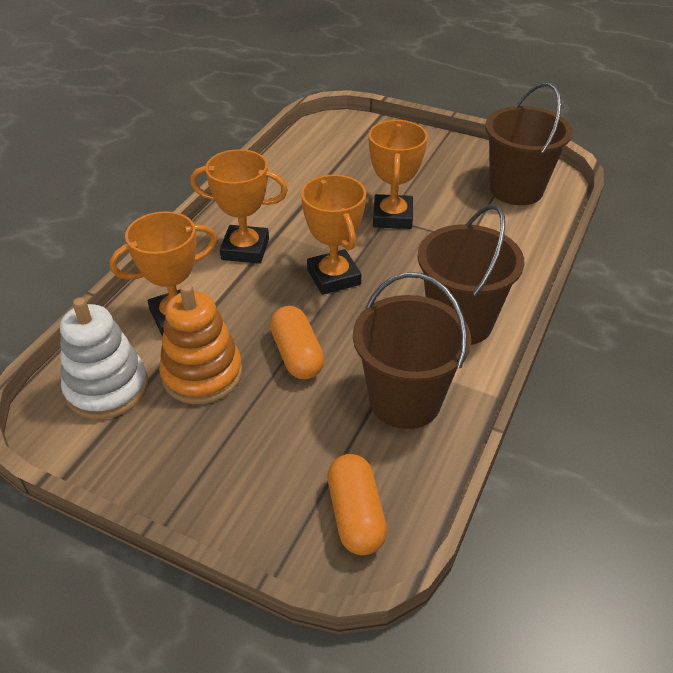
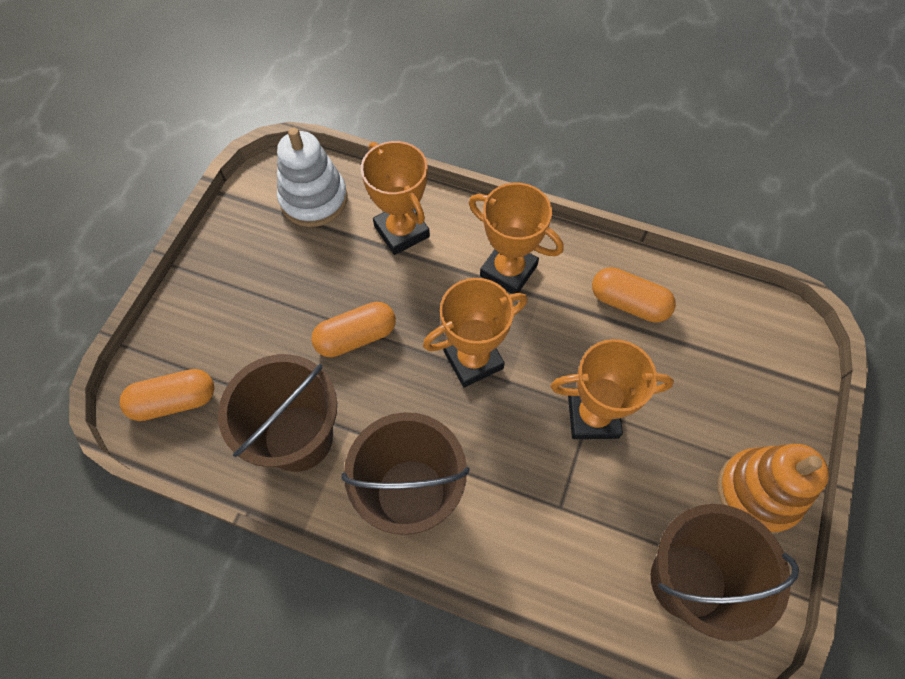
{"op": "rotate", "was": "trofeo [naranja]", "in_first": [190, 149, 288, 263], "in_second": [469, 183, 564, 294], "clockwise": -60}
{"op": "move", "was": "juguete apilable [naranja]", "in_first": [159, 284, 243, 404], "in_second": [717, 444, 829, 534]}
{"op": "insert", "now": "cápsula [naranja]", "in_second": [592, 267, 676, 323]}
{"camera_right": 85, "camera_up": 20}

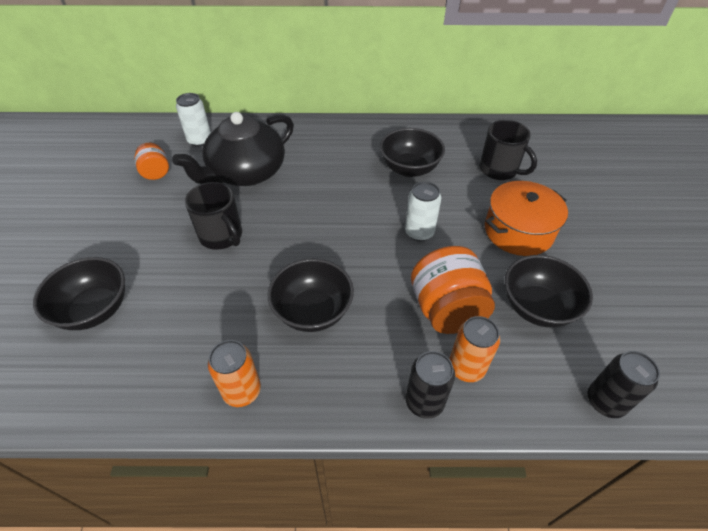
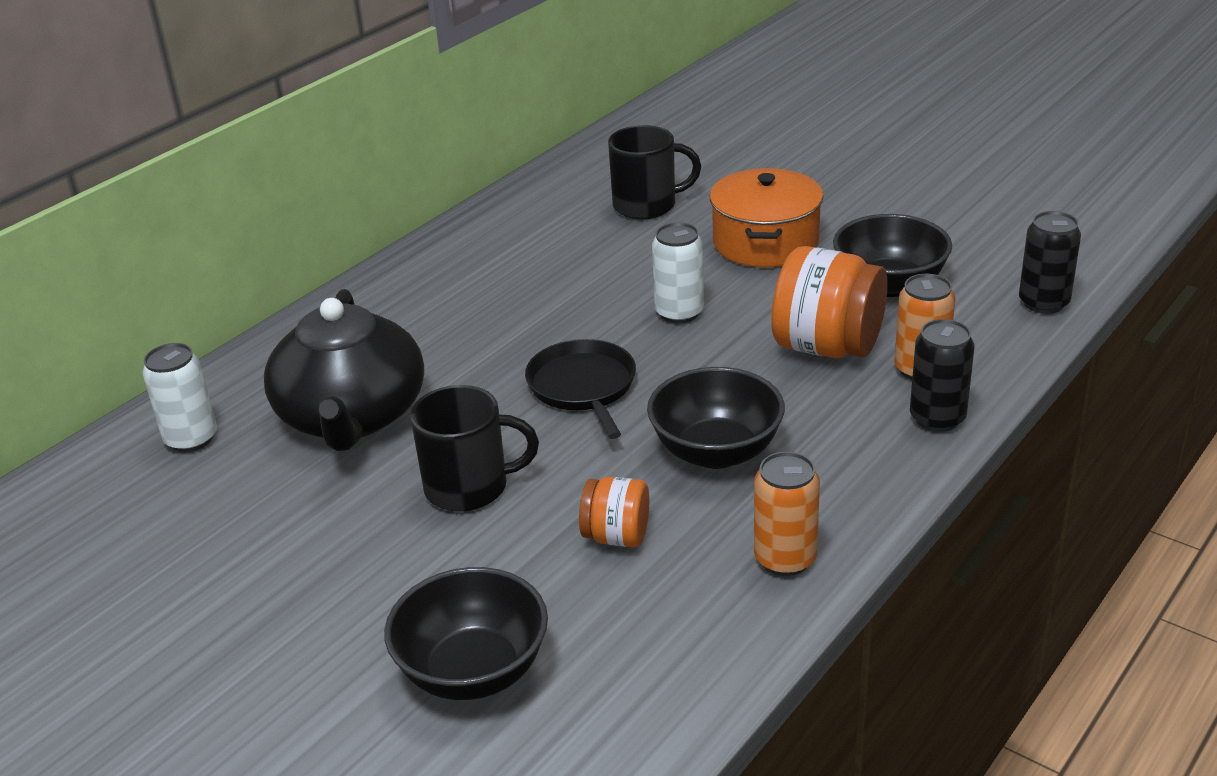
{"op": "delete", "was": "cuenco [negro]", "in_first": [380, 128, 445, 177]}
{"op": "move", "was": "tarro [naranja]", "in_first": [134, 143, 169, 180], "in_second": [579, 477, 649, 547]}
{"op": "insert", "now": "sartén [negro]", "in_second": [525, 339, 636, 439]}
{"camera_right": -50, "camera_up": -15}

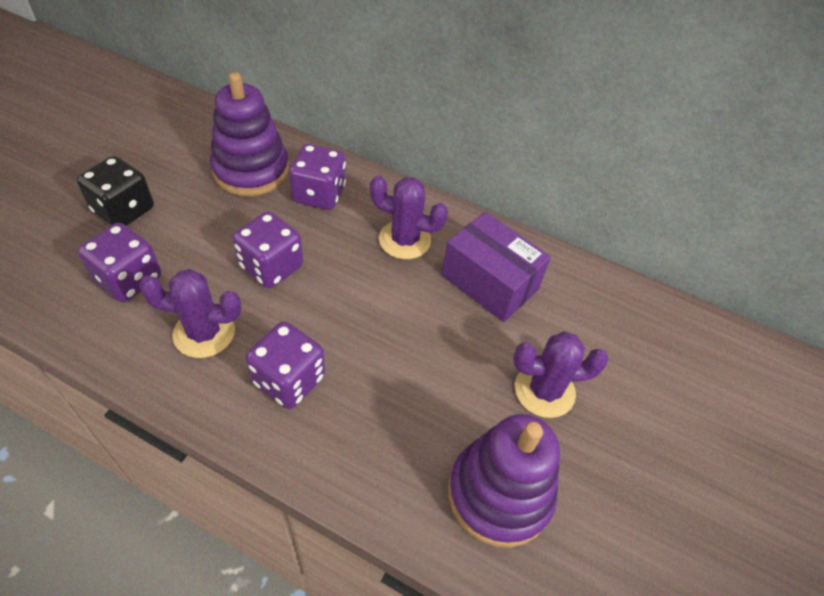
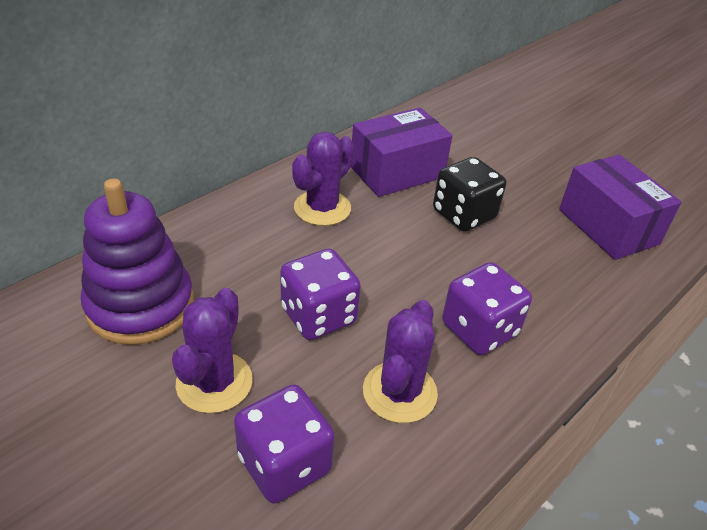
{"op": "delete", "was": "dado [morado]", "in_first": [289, 144, 346, 210]}
{"op": "move", "was": "dado [negro]", "in_first": [77, 156, 154, 226], "in_second": [433, 157, 506, 232]}
{"op": "move", "was": "cactus [morado]", "in_first": [513, 332, 609, 418], "in_second": [172, 288, 253, 413]}
{"op": "replace", "was": "juguete apilable [morado]", "now": "caja [morado]", "in_first": [448, 414, 560, 548], "in_second": [559, 155, 681, 260]}
{"camera_right": -70, "camera_up": -10}

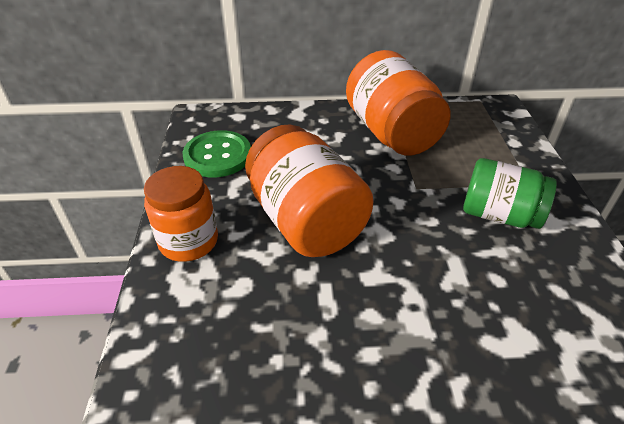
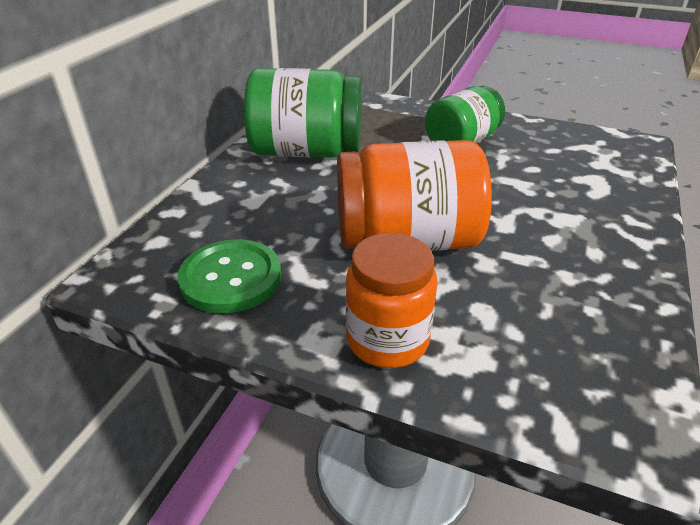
{"op": "recolor", "was": "tarro [naranja]", "now": "tarro [verde]", "in_first": [346, 50, 451, 156], "in_second": [244, 68, 362, 157]}
{"camera_right": -65, "camera_up": -5}

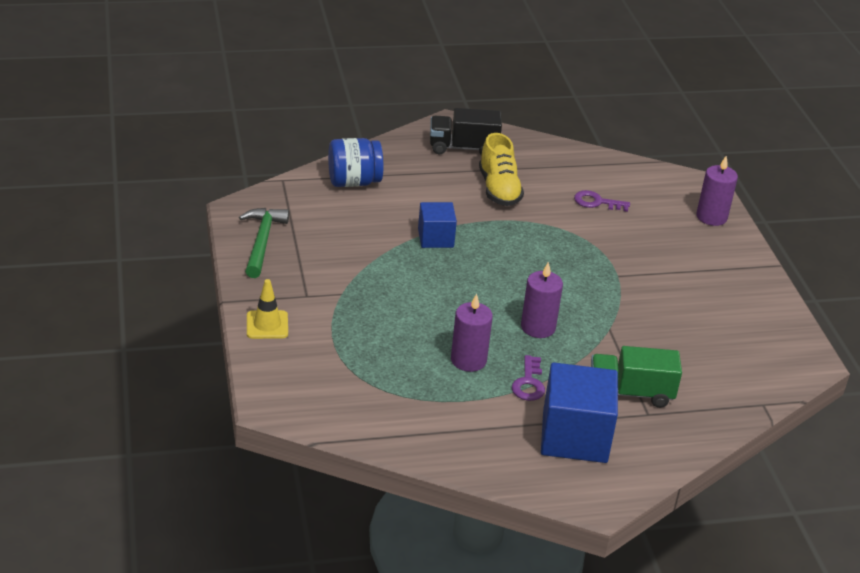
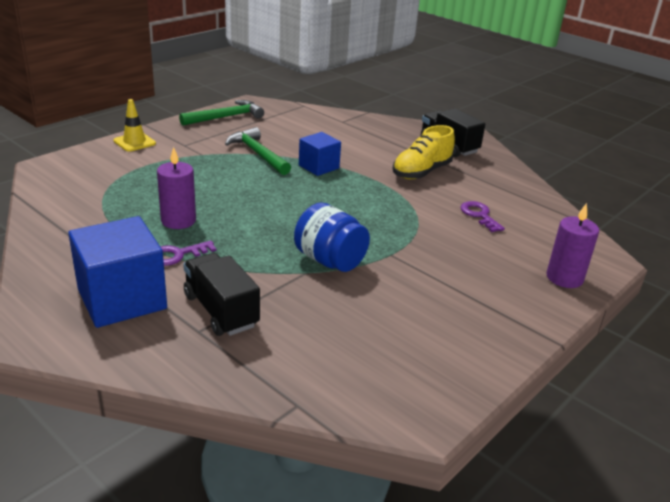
{"op": "move", "was": "tarro [azul]", "in_first": [328, 138, 384, 187], "in_second": [294, 202, 370, 272]}
{"op": "delete", "was": "vela [morado]", "in_first": [521, 262, 563, 338]}
{"op": "recolor", "was": "camión [verde]", "now": "camión [negro]", "in_first": [591, 346, 682, 408], "in_second": [183, 253, 260, 336]}
{"op": "insert", "now": "martillo [verde]", "in_second": [225, 127, 291, 175]}
{"camera_right": 55, "camera_up": -5}

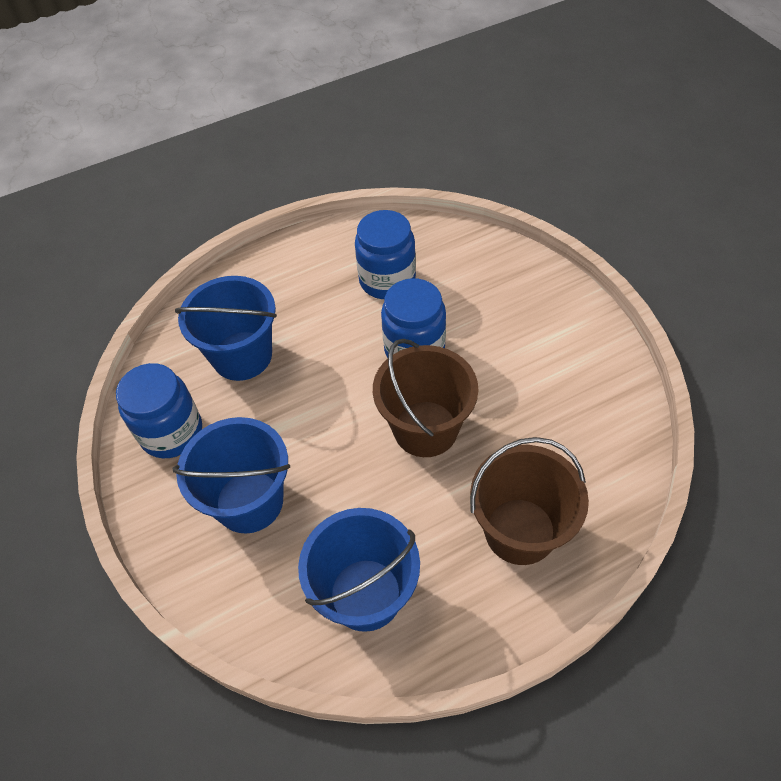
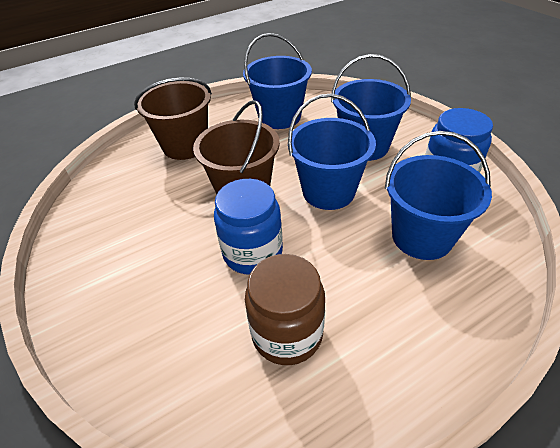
{"op": "recolor", "was": "tarro [azul]", "now": "tarro [marrón]", "in_first": [355, 210, 416, 299], "in_second": [245, 254, 325, 365]}
{"op": "insert", "now": "balde [azul]", "in_second": [288, 94, 376, 210]}
{"camera_right": 175, "camera_up": -10}

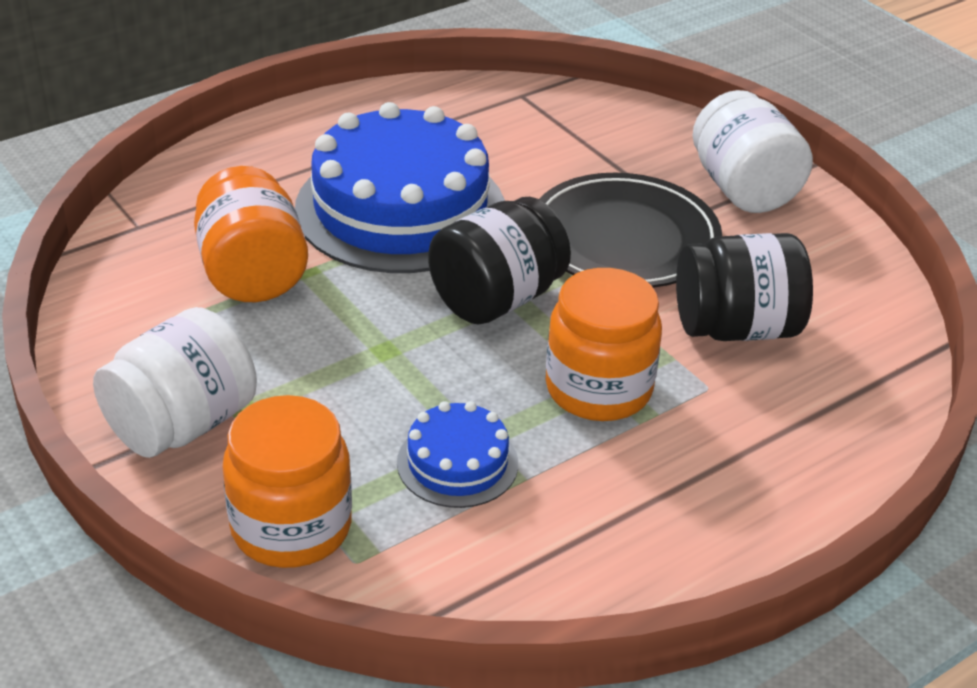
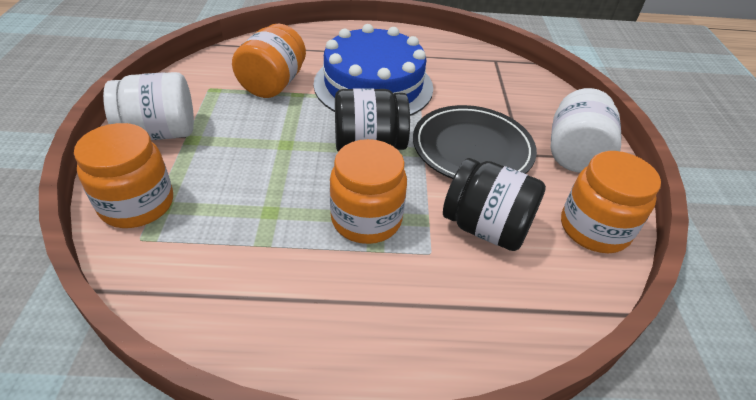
{"op": "delete", "was": "tarta [azul]", "in_first": [397, 401, 518, 508]}
{"op": "insert", "now": "tarro [naranja]", "in_second": [561, 151, 661, 253]}
{"camera_right": 35, "camera_up": 5}

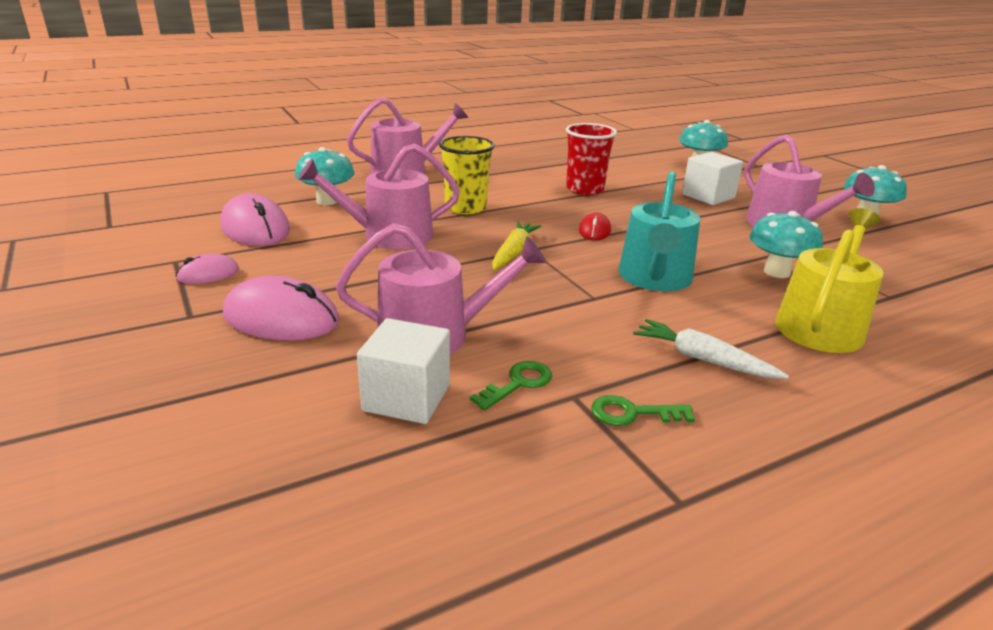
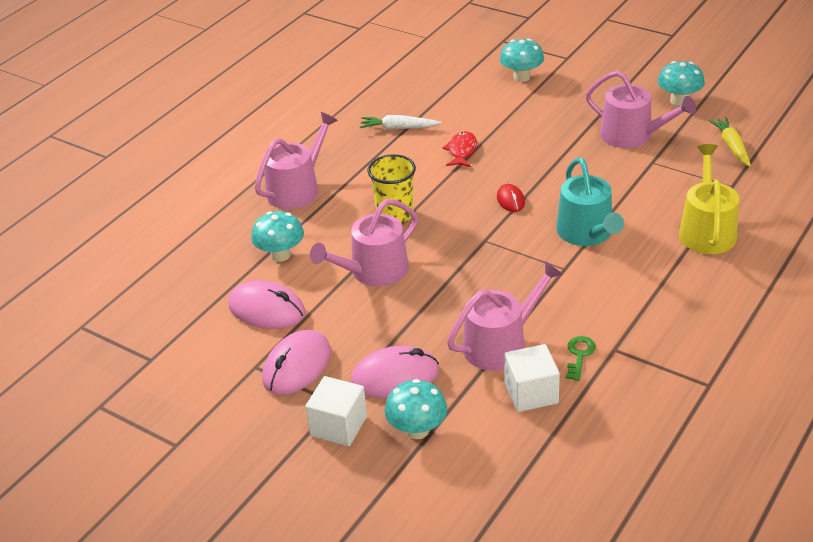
{"op": "replace", "was": "vaso [rojo]", "now": "pez [rojo]", "in_first": [566, 123, 617, 195], "in_second": [442, 131, 477, 167]}
{"op": "move", "was": "cubo [blanco]", "in_first": [682, 152, 743, 205], "in_second": [305, 376, 367, 446]}
{"op": "move", "was": "seta [turquesa]", "in_first": [749, 211, 823, 278], "in_second": [384, 379, 447, 439]}
{"op": "move", "was": "zanahoria [amarillo]", "in_first": [492, 222, 542, 270], "in_second": [709, 117, 751, 167]}
{"op": "resize", "was": "ratón [rosa]", "in_first": [176, 254, 239, 284], "in_second": [262, 330, 331, 395], "ratio": 1.86}
{"op": "move", "was": "zanahoria [blanco]", "in_first": [633, 319, 789, 378], "in_second": [360, 115, 442, 130]}
{"op": "delete", "was": "llave [verde]", "in_first": [591, 395, 695, 426]}
{"camera_right": -25, "camera_up": 10}

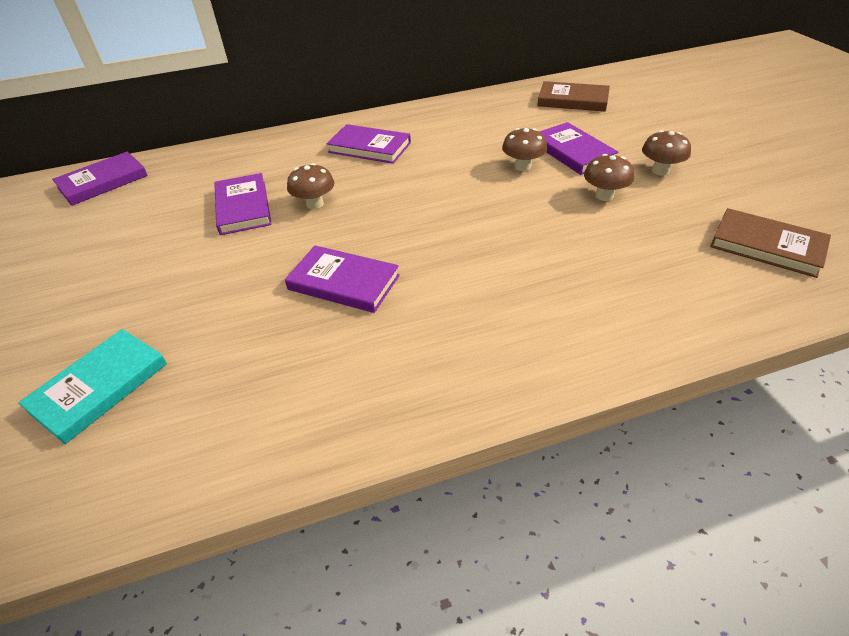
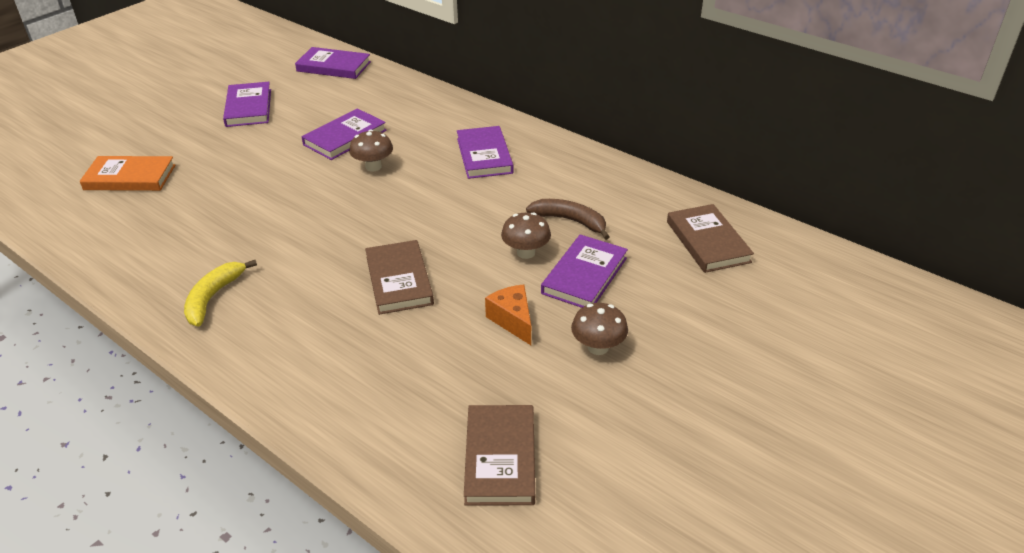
{"op": "replace", "was": "seta [marrón]", "now": "queso [naranja]", "in_first": [584, 154, 634, 201], "in_second": [485, 285, 531, 345]}
{"op": "move", "was": "libro [morado]", "in_first": [285, 245, 400, 313], "in_second": [223, 82, 271, 127]}
{"op": "recolor", "was": "libro [turquesa]", "now": "libro [naranja]", "in_first": [18, 329, 167, 444], "in_second": [80, 156, 175, 191]}
{"op": "insert", "now": "plátano [marrón]", "in_second": [526, 199, 610, 240]}
{"op": "insert", "now": "libro [marrón]", "in_second": [365, 240, 434, 315]}
{"op": "insert", "now": "plátano [amarillo]", "in_second": [184, 260, 257, 327]}
{"camera_right": 55, "camera_up": -5}

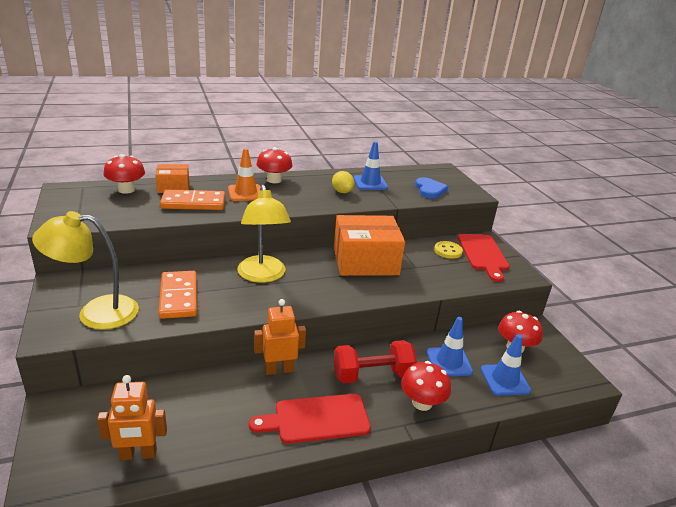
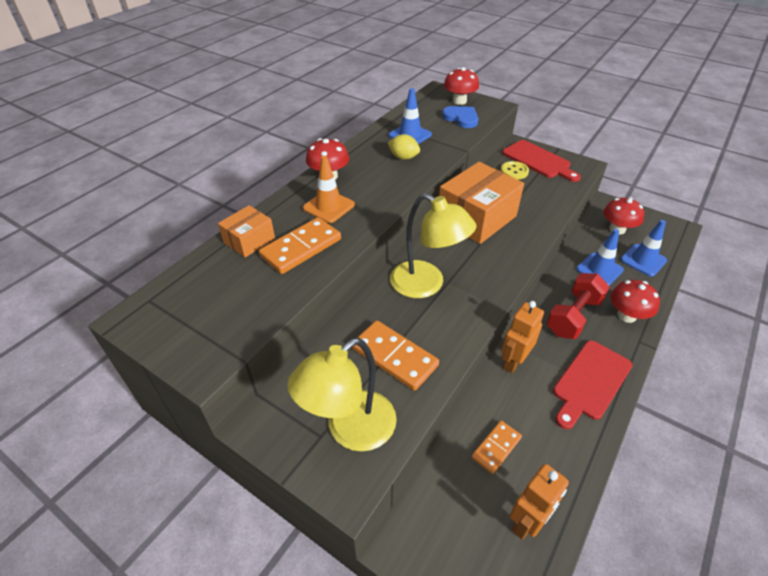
{"op": "move", "was": "seta [rojo]", "in_first": [103, 154, 145, 194], "in_second": [444, 67, 479, 105]}
{"op": "insert", "now": "ficha de dominó [naranja]", "in_second": [471, 421, 522, 474]}
{"camera_right": -35, "camera_up": 15}

